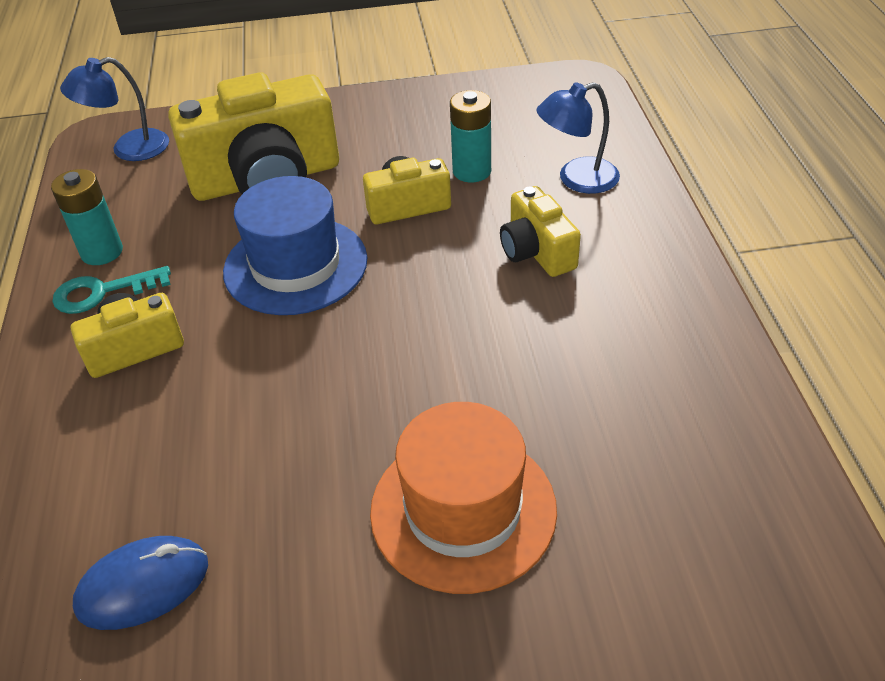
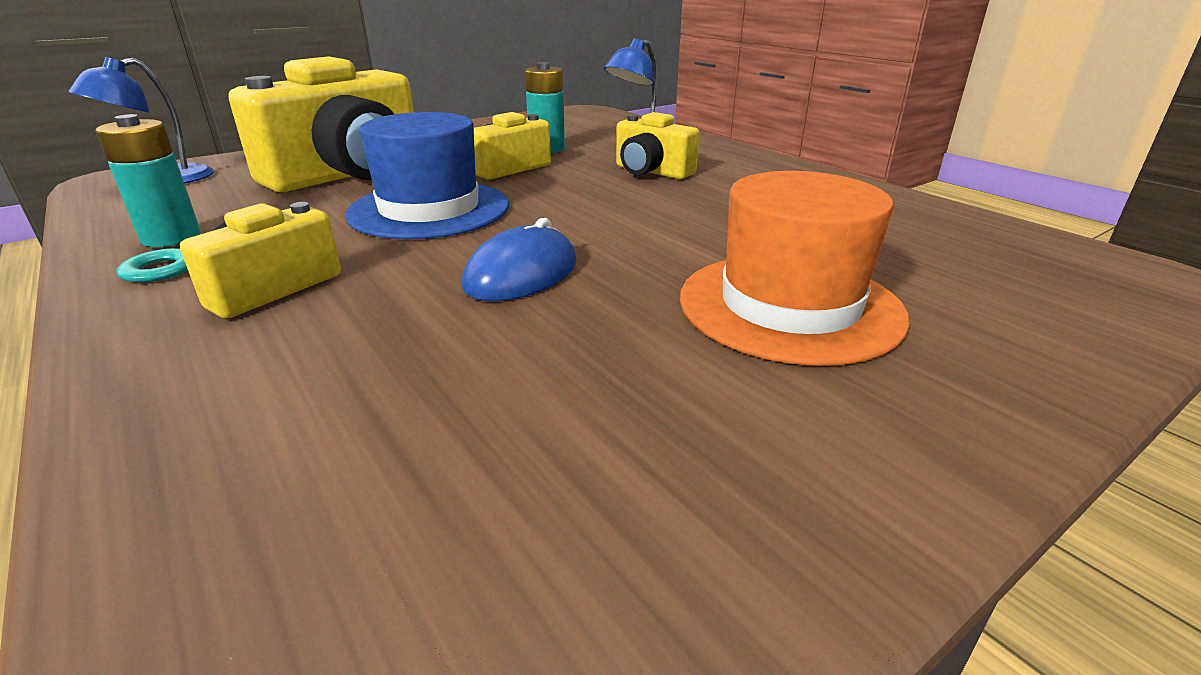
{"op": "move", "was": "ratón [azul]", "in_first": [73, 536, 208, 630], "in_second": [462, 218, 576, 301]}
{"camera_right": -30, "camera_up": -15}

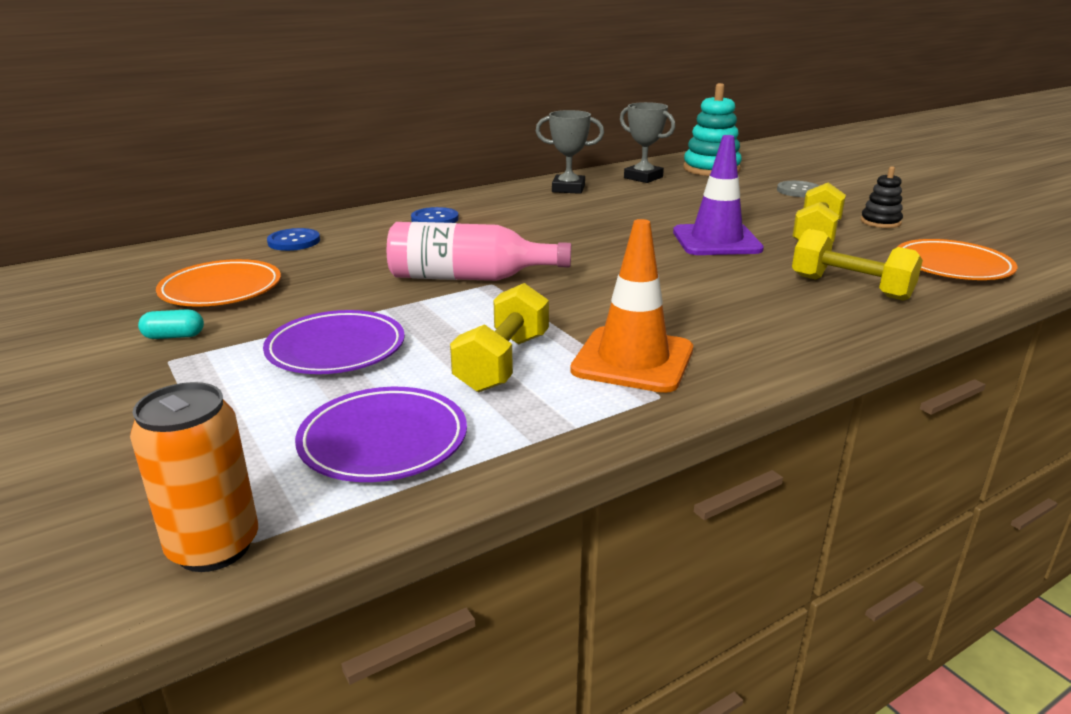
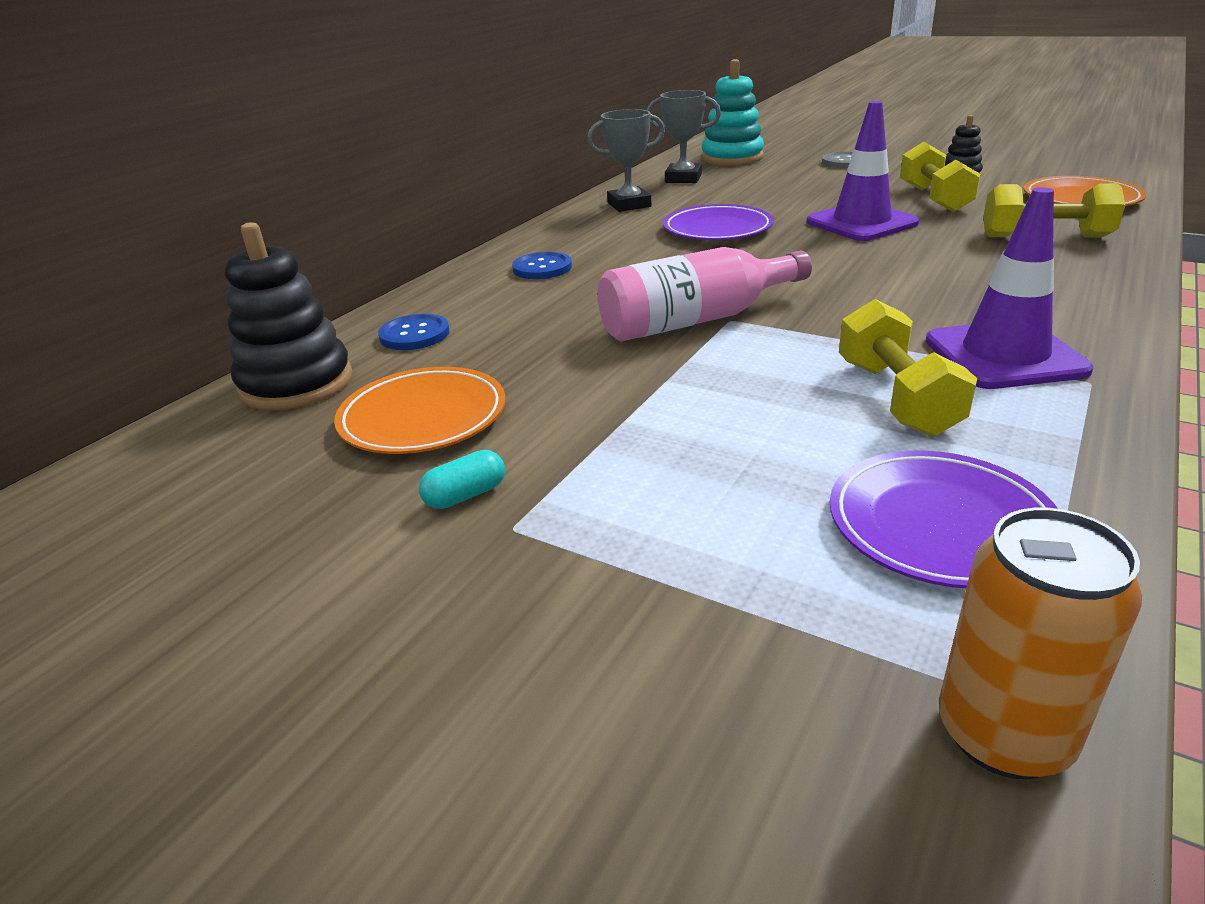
{"op": "recolor", "was": "cono de tráfico [naranja]", "now": "cono de tráfico [morado]", "in_first": [570, 219, 693, 393], "in_second": [926, 187, 1093, 389]}
{"op": "move", "was": "plato [morado]", "in_first": [263, 310, 405, 374], "in_second": [663, 204, 774, 240]}
{"op": "insert", "now": "juguete apilable [negro]", "in_second": [225, 222, 352, 410]}
{"camera_right": -25, "camera_up": 5}

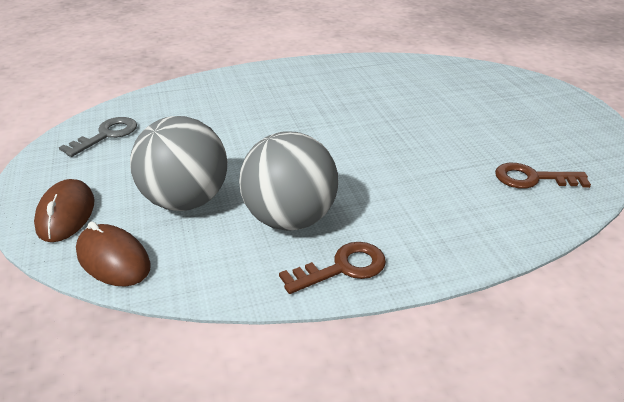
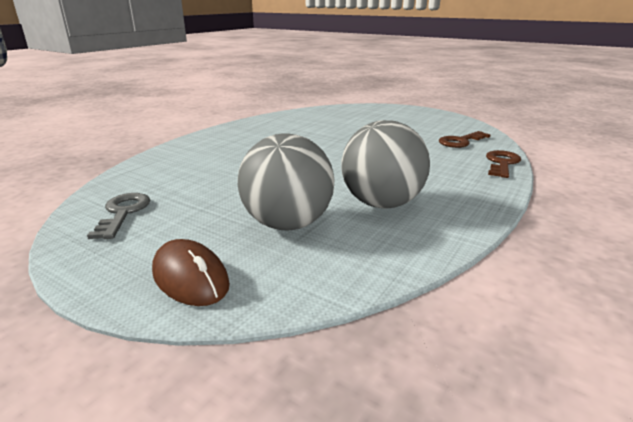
{"op": "delete", "was": "ratón [marrón]", "in_first": [76, 221, 151, 287]}
{"op": "move", "was": "llave [marrón]", "in_first": [279, 242, 386, 294], "in_second": [486, 150, 521, 178]}
{"camera_right": -40, "camera_up": -10}

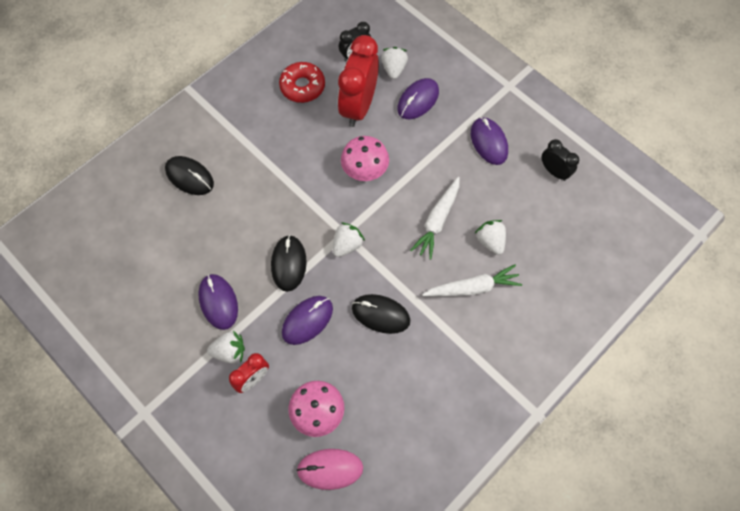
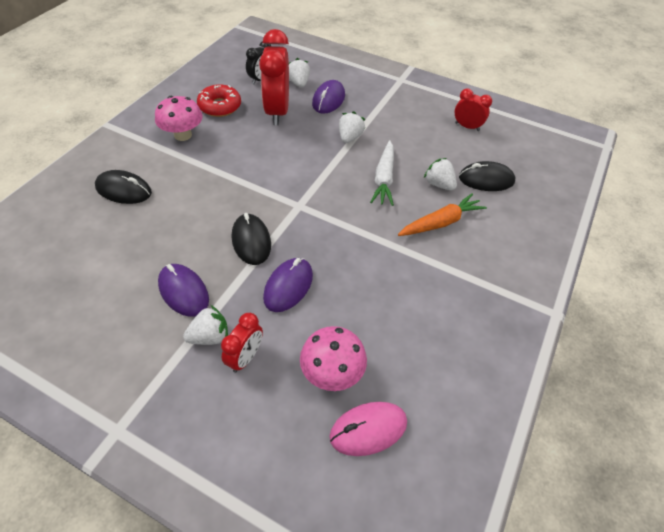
{"op": "delete", "was": "ratón [morado]", "in_first": [471, 117, 508, 165]}
{"op": "move", "was": "seta [rosa]", "in_first": [341, 136, 389, 181], "in_second": [155, 96, 203, 141]}
{"op": "recolor", "was": "despertador [negro]", "now": "despertador [rojo]", "in_first": [542, 139, 579, 181], "in_second": [455, 88, 492, 131]}
{"op": "move", "was": "fresa [blanco]", "in_first": [333, 222, 365, 257], "in_second": [339, 111, 365, 143]}
{"op": "recolor", "was": "zanahoria [blanco]", "now": "zanahoria [naranja]", "in_first": [422, 264, 522, 296], "in_second": [398, 193, 487, 236]}
{"op": "move", "was": "ratón [negro]", "in_first": [352, 294, 410, 334], "in_second": [459, 161, 515, 191]}
{"camera_right": -20, "camera_up": -15}

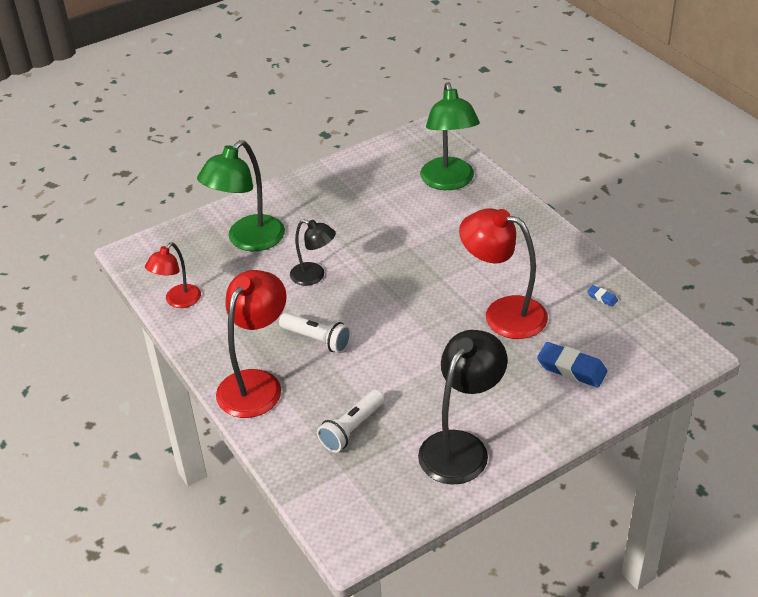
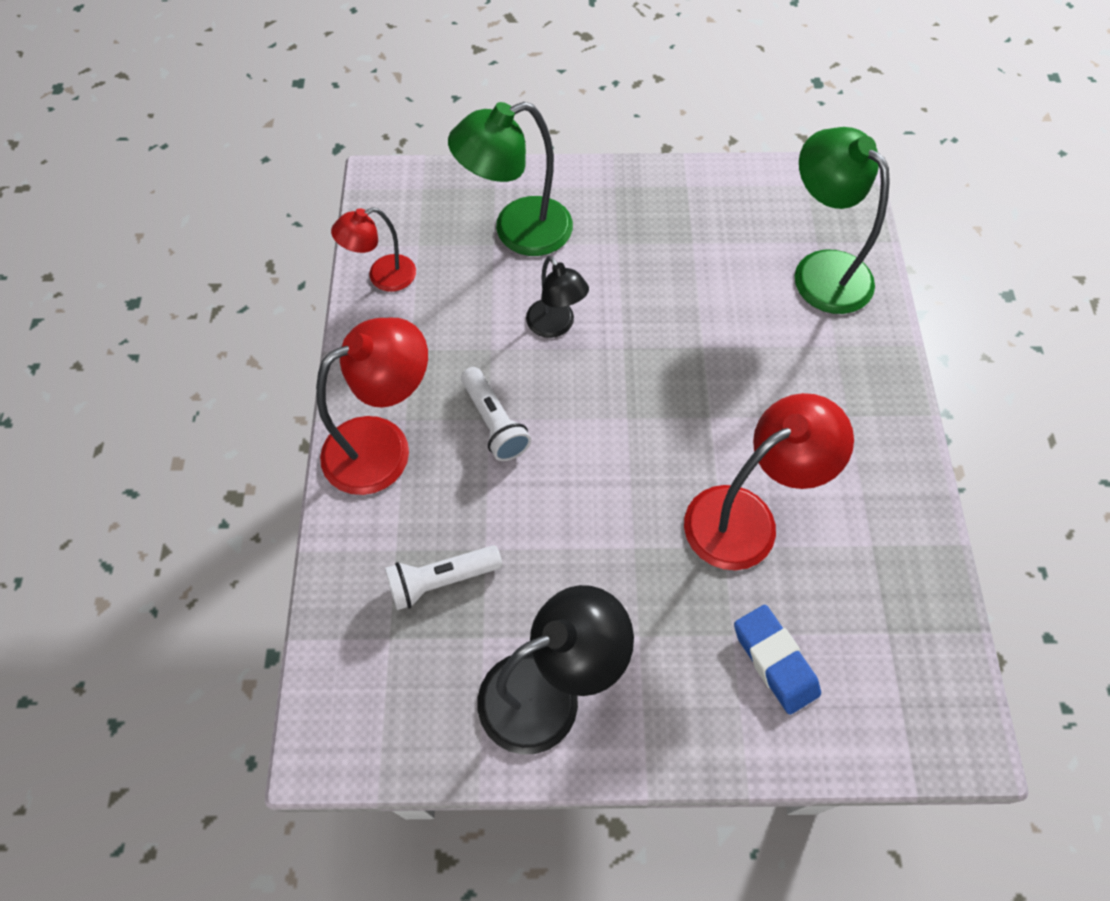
{"op": "rotate", "was": "lámpara [verde]", "in_first": [420, 82, 480, 190], "in_second": [795, 127, 890, 314], "clockwise": 120}
{"op": "rotate", "was": "lámpara [rojo]", "in_first": [459, 208, 548, 339], "in_second": [684, 393, 854, 570], "clockwise": 90}
{"op": "delete", "was": "goma de borrar [azul]", "in_first": [587, 285, 618, 307]}
{"camera_right": 30, "camera_up": 20}

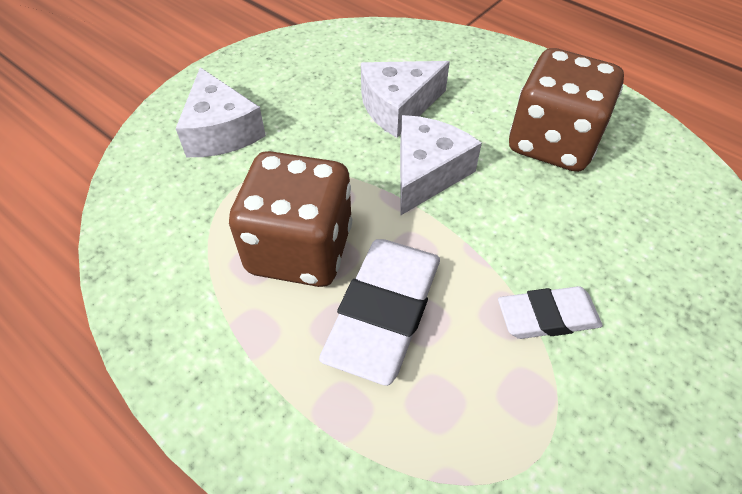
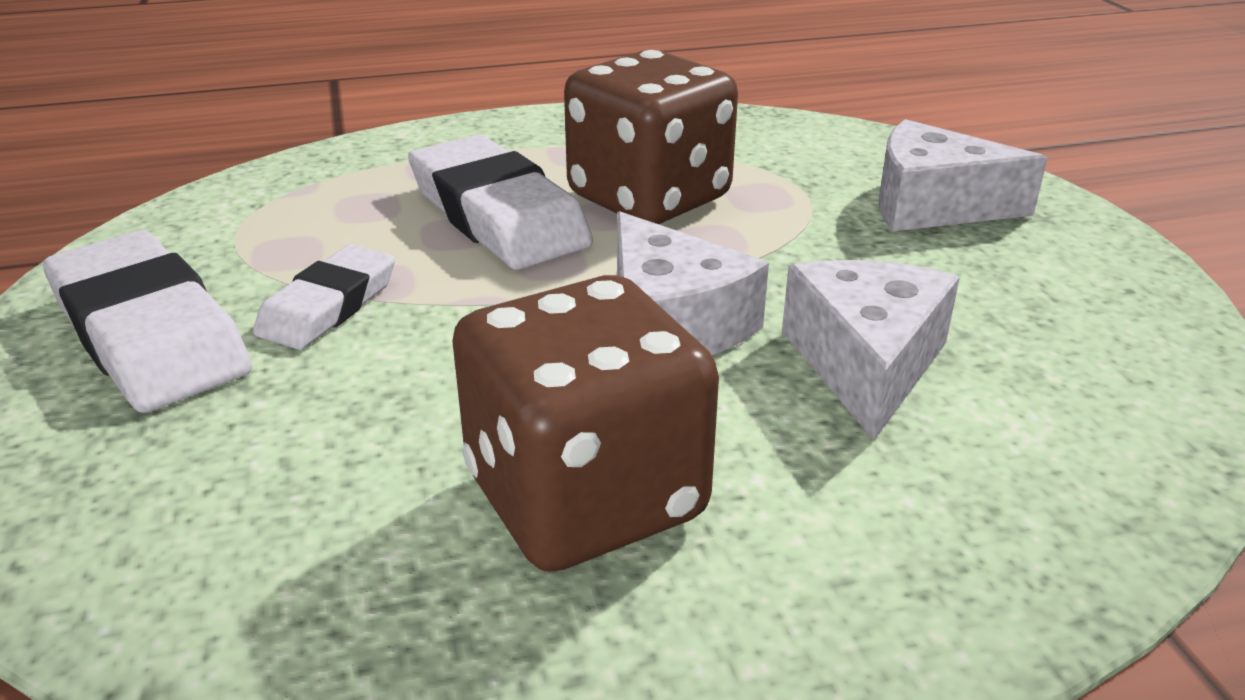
{"op": "insert", "now": "goma de borrar [blanco]", "in_second": [43, 230, 252, 413]}
{"camera_right": 125, "camera_up": -20}

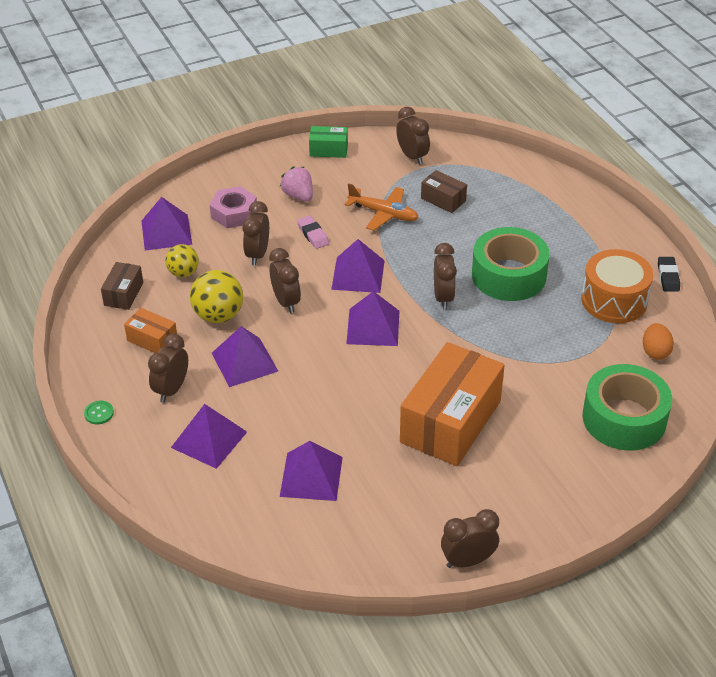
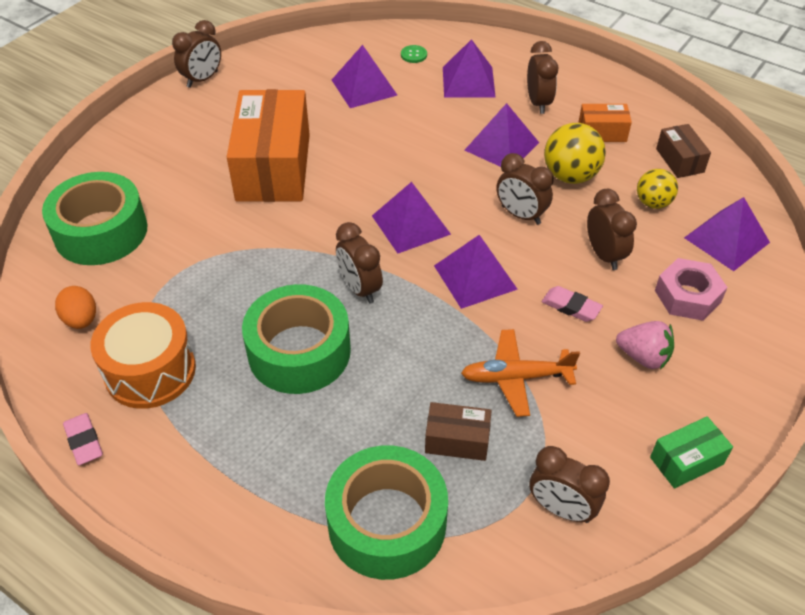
{"op": "recolor", "was": "goma de borrar [negro]", "now": "goma de borrar [rosa]", "in_first": [658, 257, 680, 292], "in_second": [63, 413, 103, 465]}
{"op": "move", "was": "botón [verde]", "in_first": [84, 401, 114, 424], "in_second": [401, 45, 427, 63]}
{"op": "insert", "now": "cinta adhesiva [verde]", "in_second": [325, 445, 448, 580]}
{"camera_right": 150, "camera_up": 5}

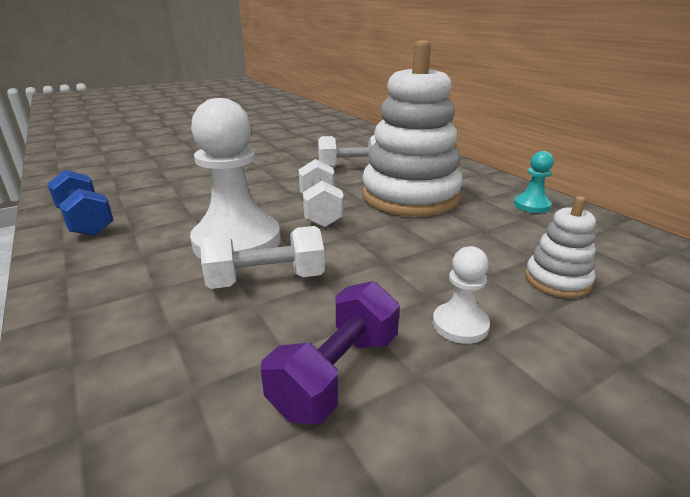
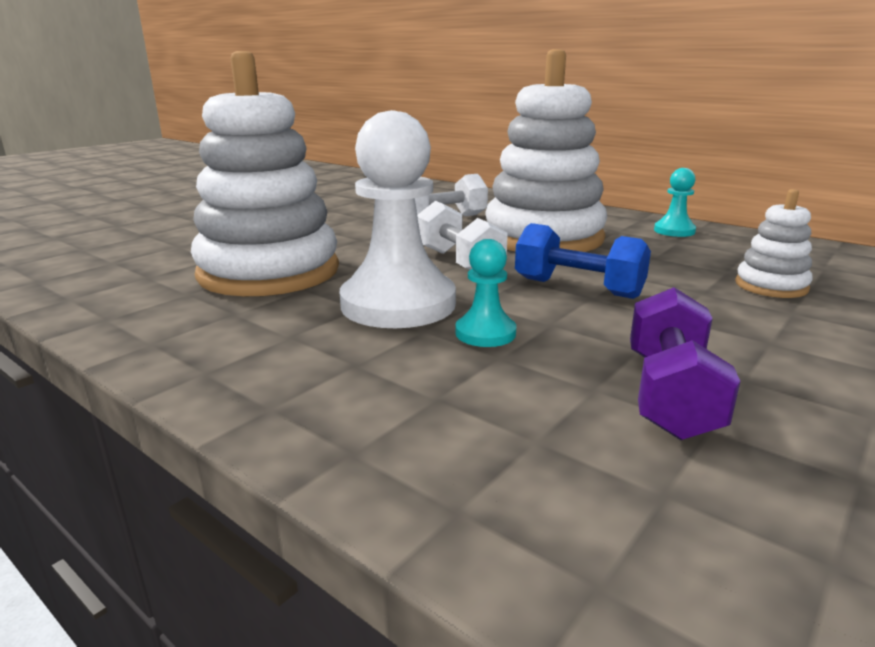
{"op": "move", "was": "mancuerna [azul]", "in_first": [47, 170, 113, 236], "in_second": [515, 223, 651, 299]}
{"op": "replace", "was": "mancuerna [blanco]", "now": "peón [turquesa]", "in_first": [200, 226, 325, 289], "in_second": [455, 239, 516, 347]}
{"op": "delete", "was": "peón [blanco]", "in_first": [433, 246, 490, 344]}
{"op": "insert", "now": "juguete apilable [blanco]", "in_second": [191, 51, 339, 296]}
{"camera_right": -20, "camera_up": -5}

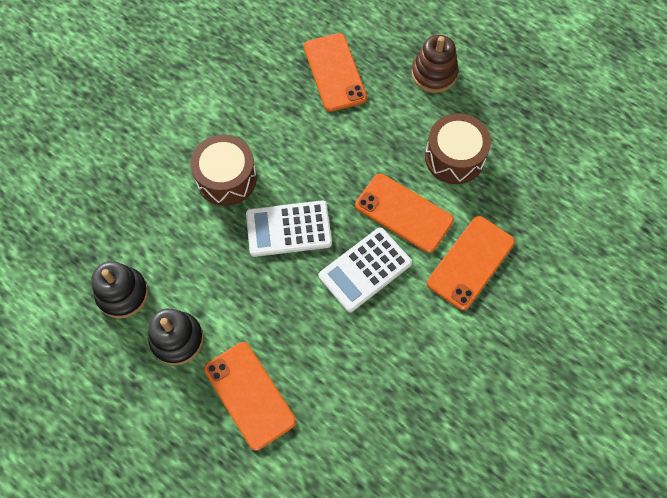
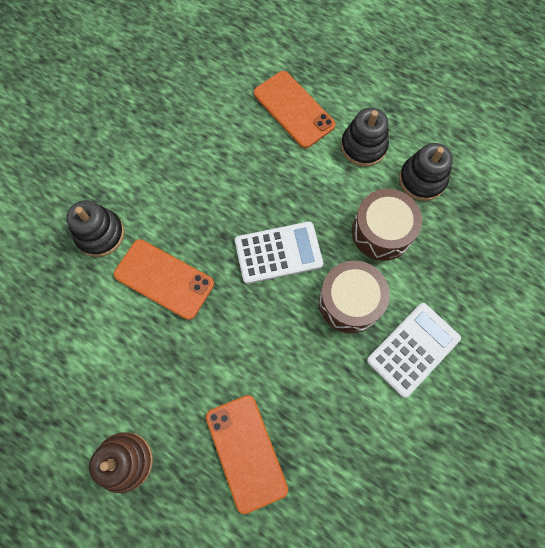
{"op": "move", "was": "tambor [marrón]", "in_first": [425, 113, 491, 184], "in_second": [352, 189, 422, 261]}
{"op": "replace", "was": "móvil [naranja]", "now": "juguete apilable [negro]", "in_first": [427, 216, 515, 310], "in_second": [67, 200, 124, 257]}
{"op": "move", "was": "calculadora [blanco]", "in_first": [318, 227, 412, 313], "in_second": [367, 303, 461, 398]}
{"camera_right": 175, "camera_up": 5}

